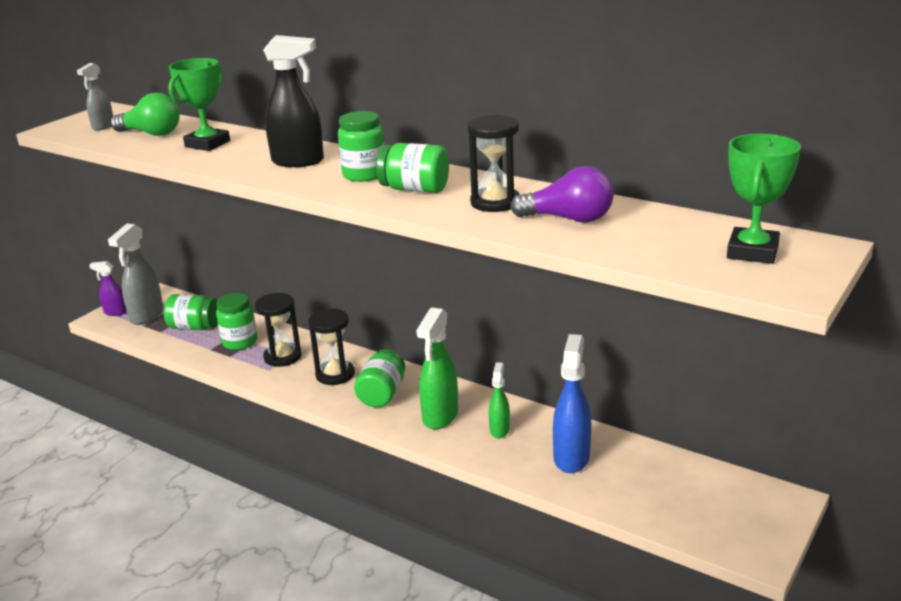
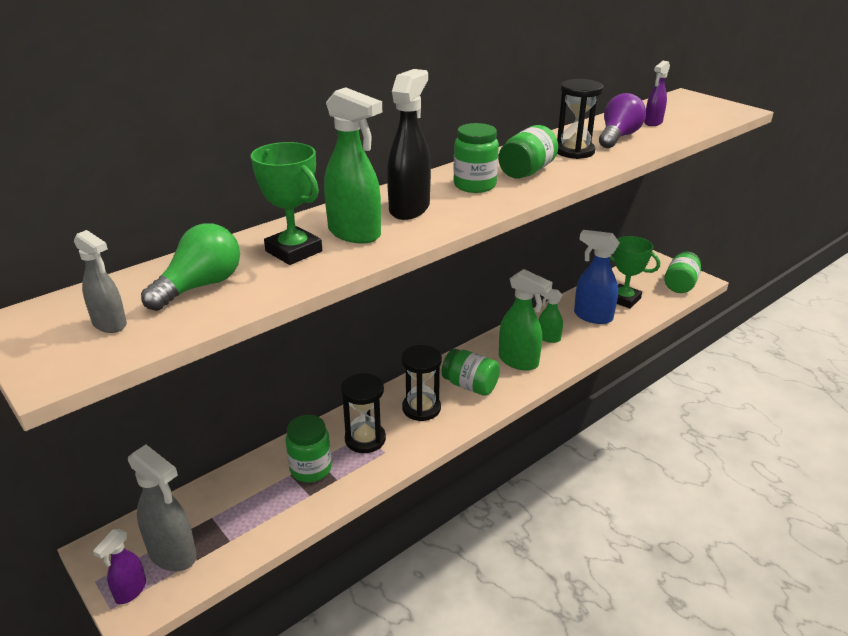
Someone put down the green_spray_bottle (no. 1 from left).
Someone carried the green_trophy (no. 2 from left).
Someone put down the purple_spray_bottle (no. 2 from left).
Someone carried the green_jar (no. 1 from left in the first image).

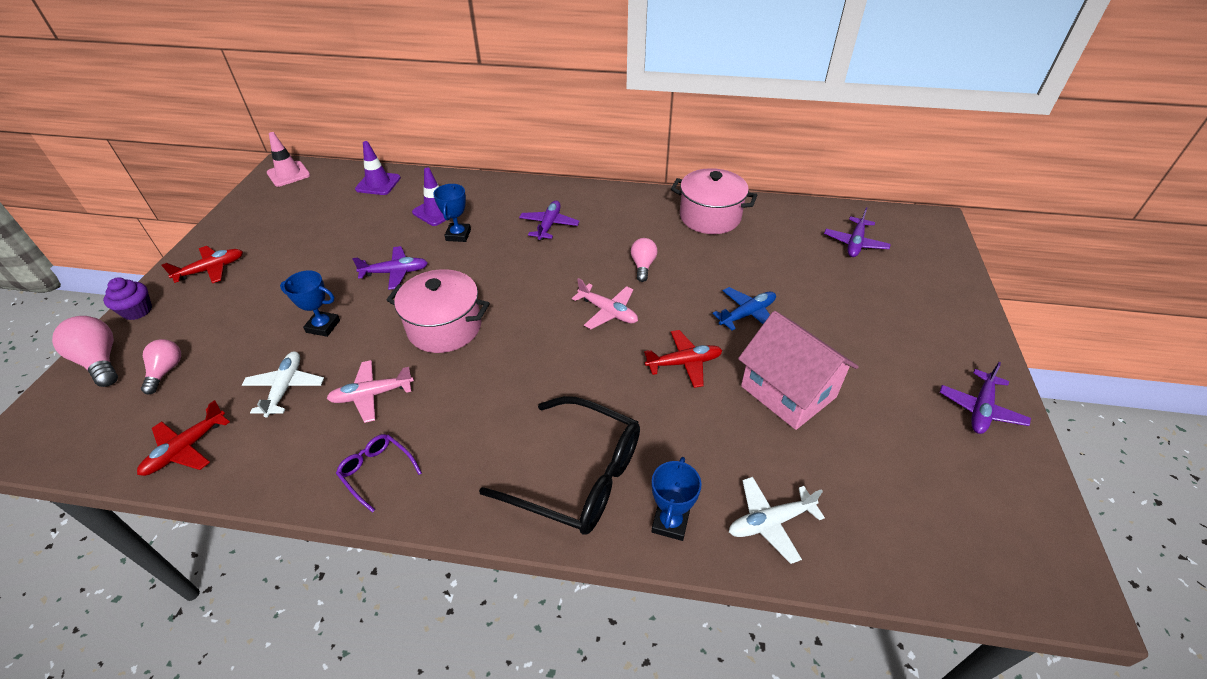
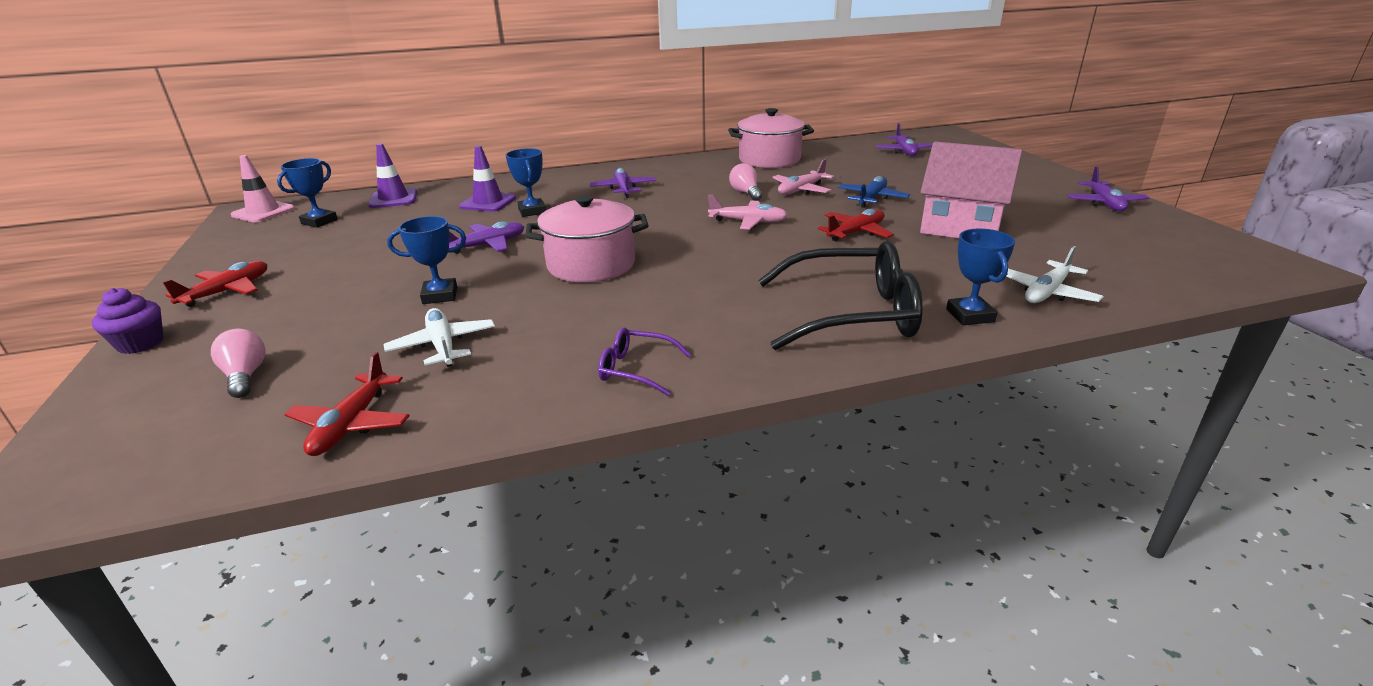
Someone put down the blue_trophy (no. 1 from left).
Someone carried the pink_plane (no. 1 from left in the first image).
Someone took away the pink_light_bulb (no. 1 from left).

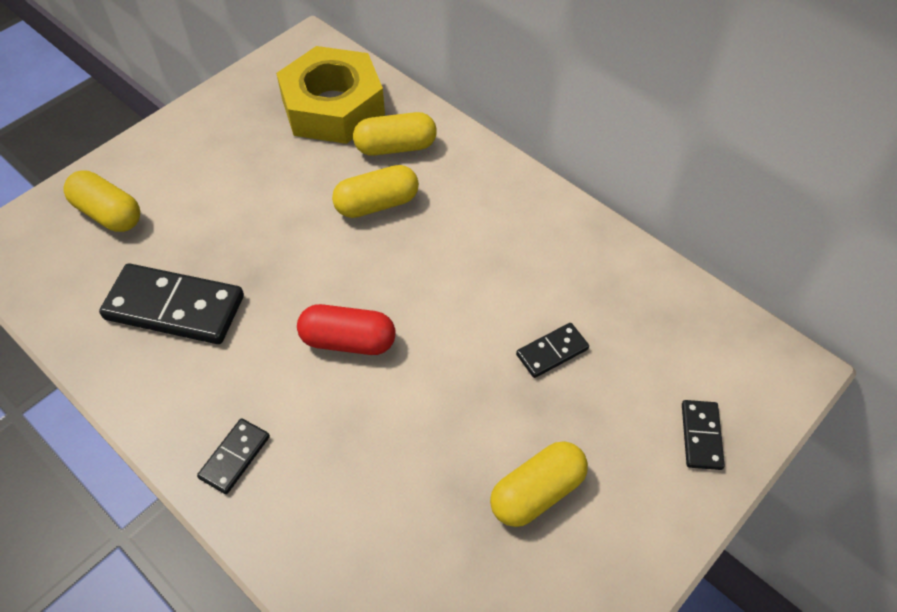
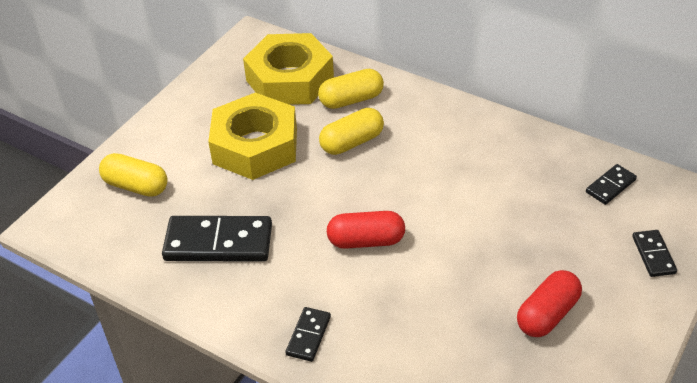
Someone put down the yellow_nut (no. 1 from left).
Someone repainted the yellow_capsule (no. 4 from left), which became the red_capsule (no. 2 from left).
Someone carried the black_domino (no. 3 from left).

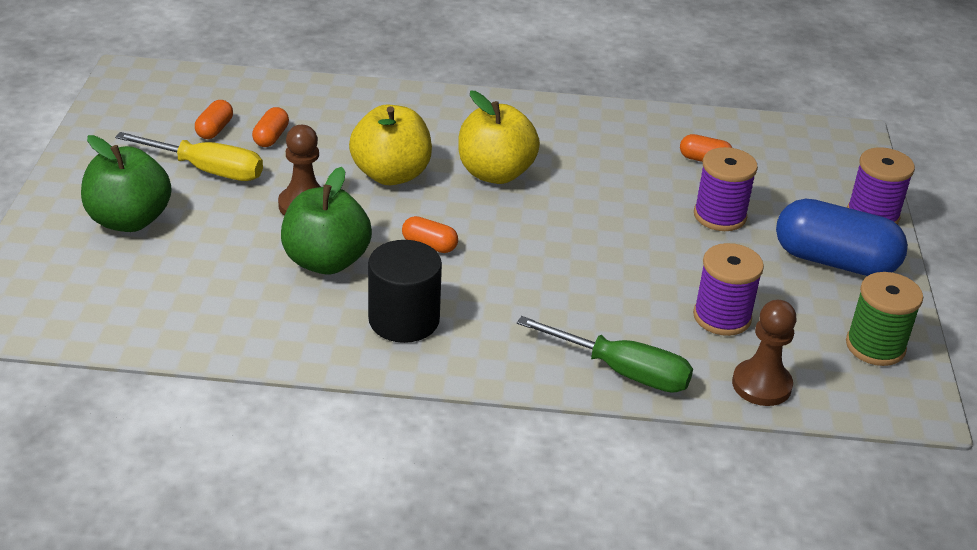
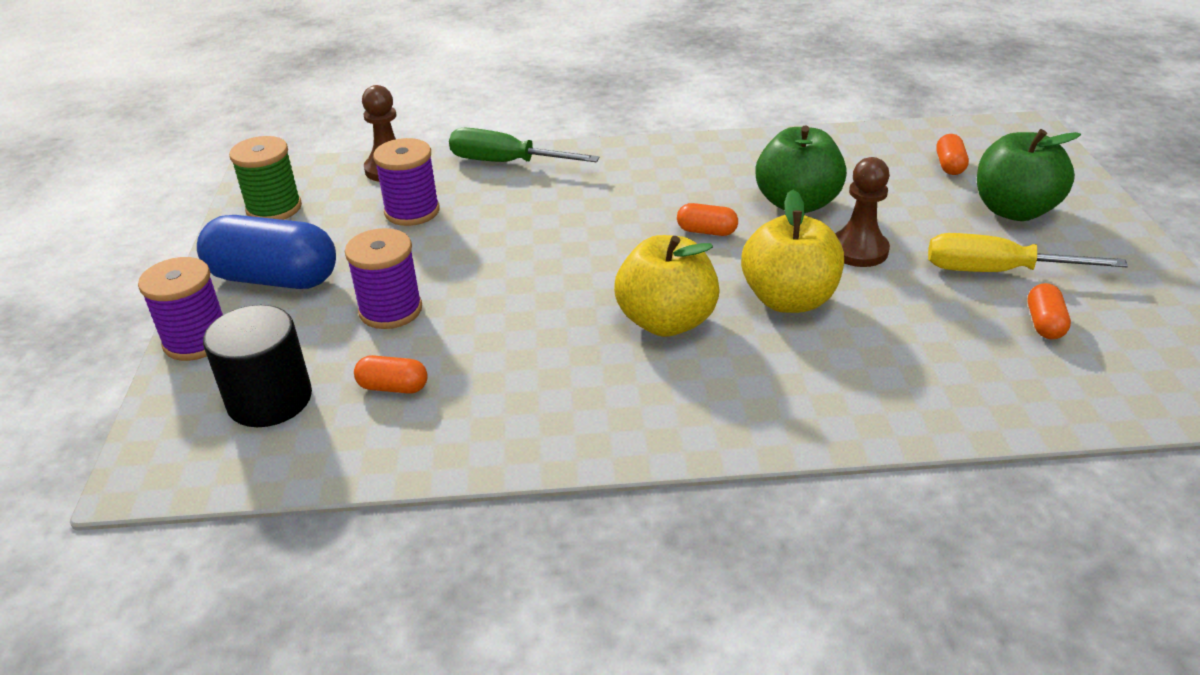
Someone carried the black_cylinder.
Someone carried the orange_capsule (no. 2 from left in the first image).

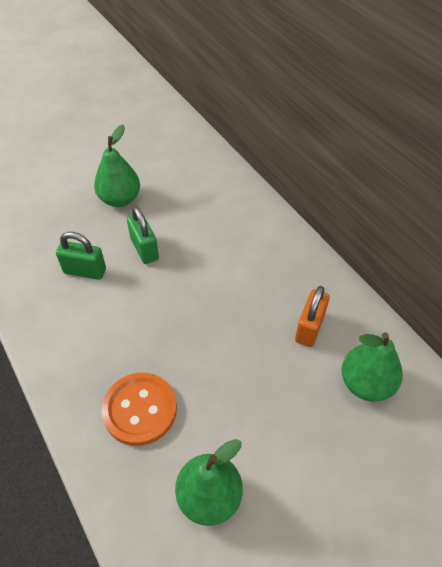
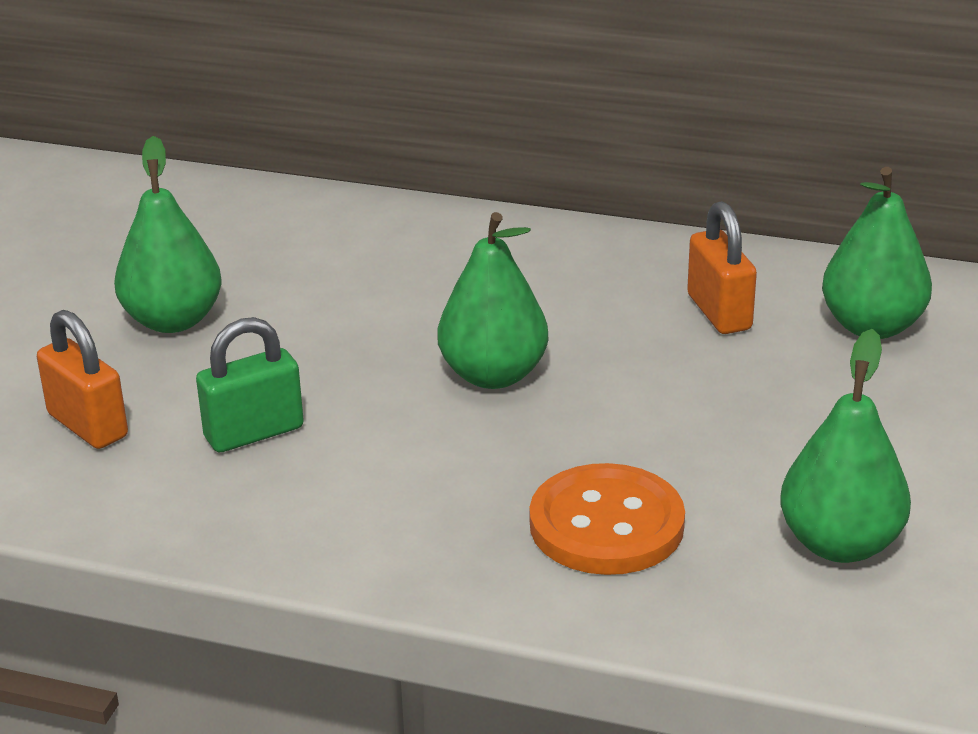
Someone put down the orange_padlock (no. 1 from left).
Someone put down the green_pear (no. 2 from left).
Someone took away the green_padlock (no. 2 from left).

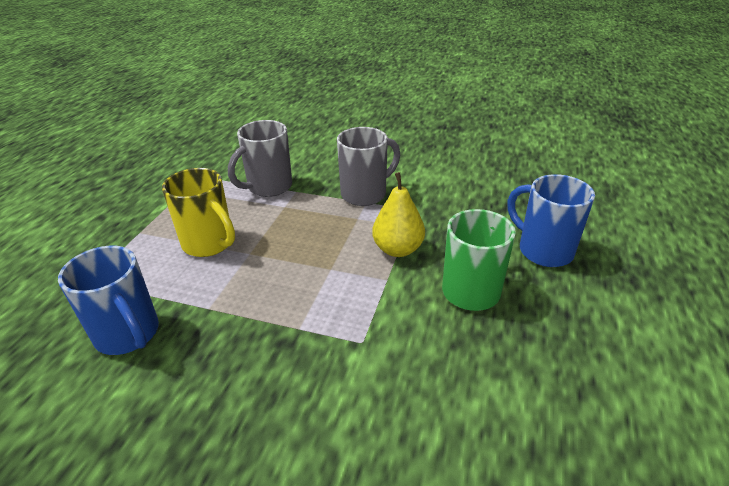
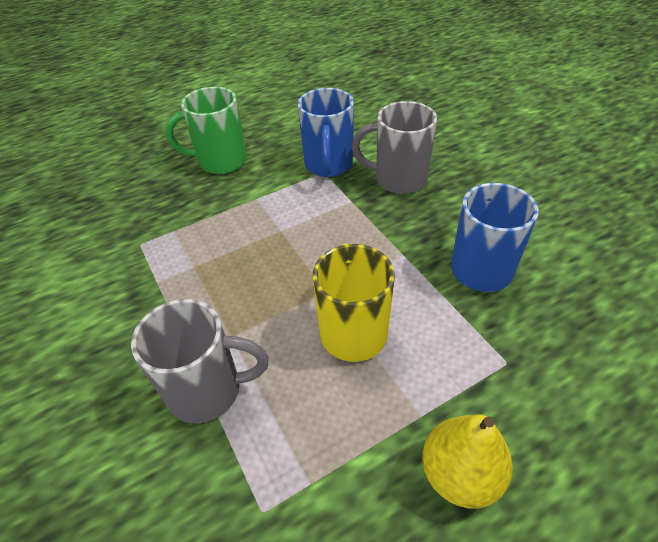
Someone carried the blue_mug (no. 2 from left in the first image).
Someone carried the grey_mug (no. 2 from left).
Someone carried the yellow_pear.

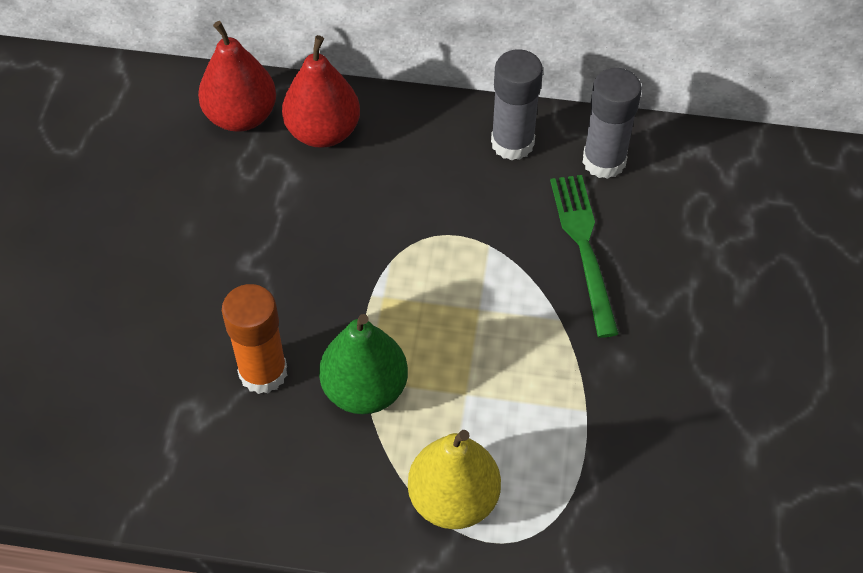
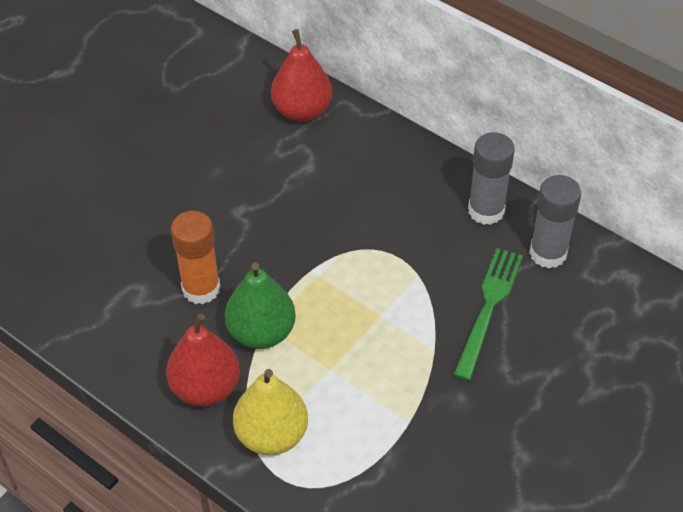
Someone carried the red_pear (no. 2 from left in the first image).

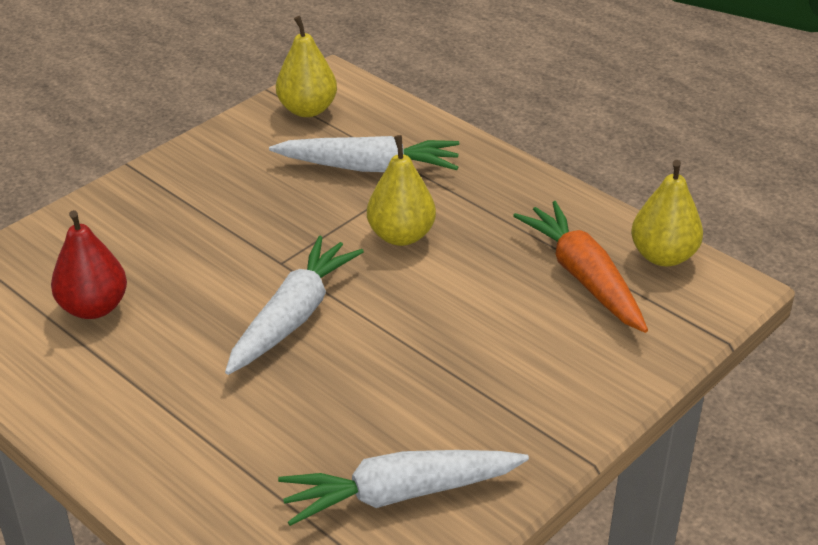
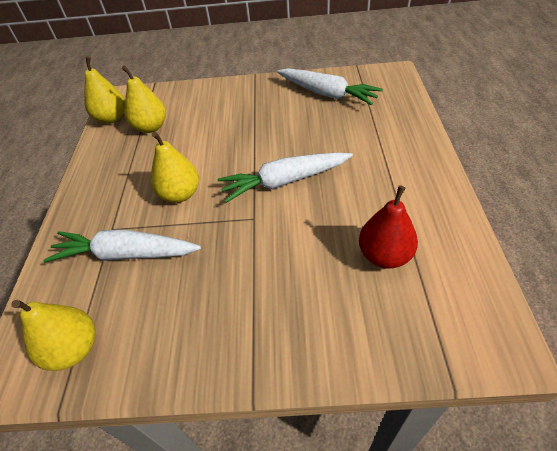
Someone rotated the white_carrot (no. 2 from left in the first image) by 45 degrees counterclockwise.
Someone swapped the orange_carrot for the yellow_pear (no. 3 from left).

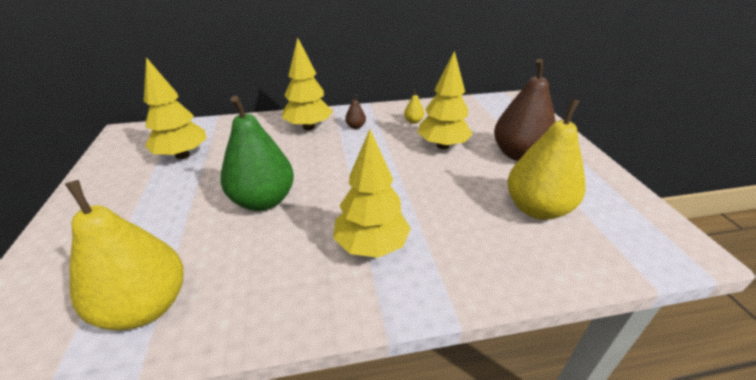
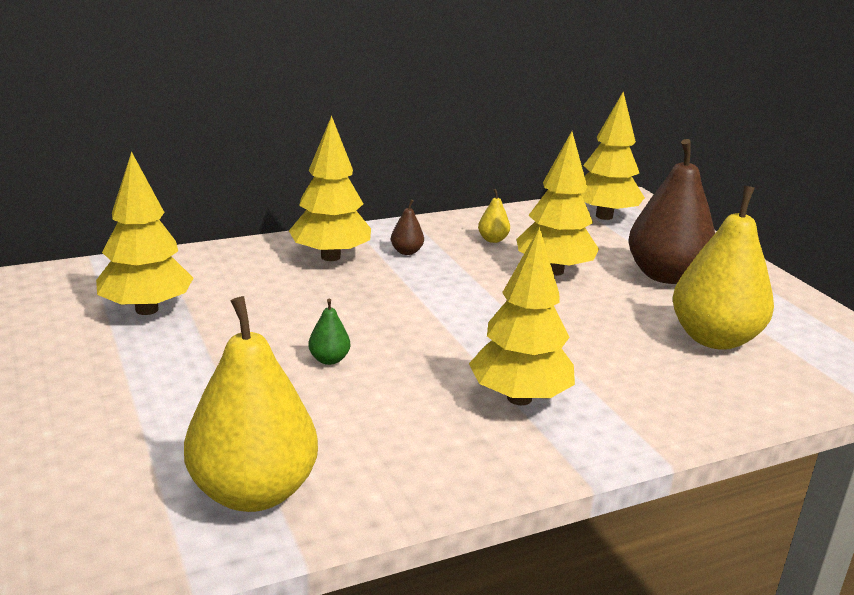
Someone scaled the green_pear by 0.40.
Someone put down the yellow_tree (no. 5 from left).

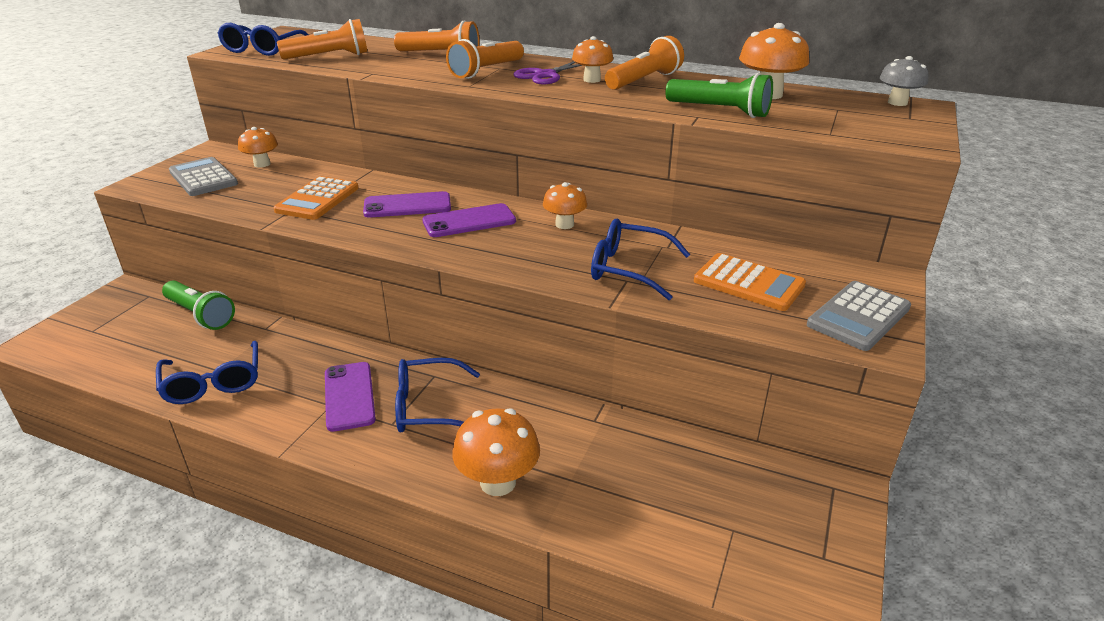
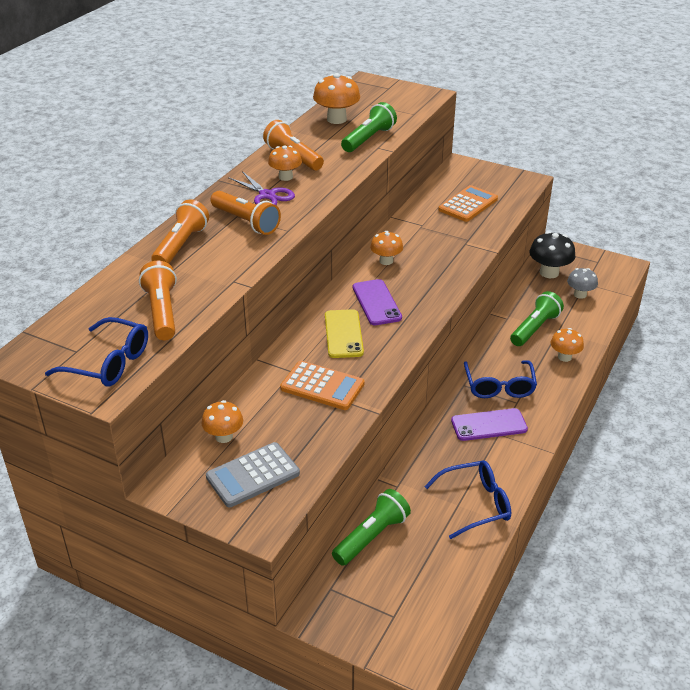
Someone repainted the purple_phone (no. 2 from left), which became the yellow_phone.
Someone put down the green_flashlight (no. 3 from left).
Someone put down the black_mushroom.
Someone scaled the orange_mushroom (no. 2 from left in the first image) by 0.65.
Someone carried the grey_mushroom.
Someone took away the blue_glasses (no. 4 from left).
Someone took away the grey_calculator (no. 2 from left).

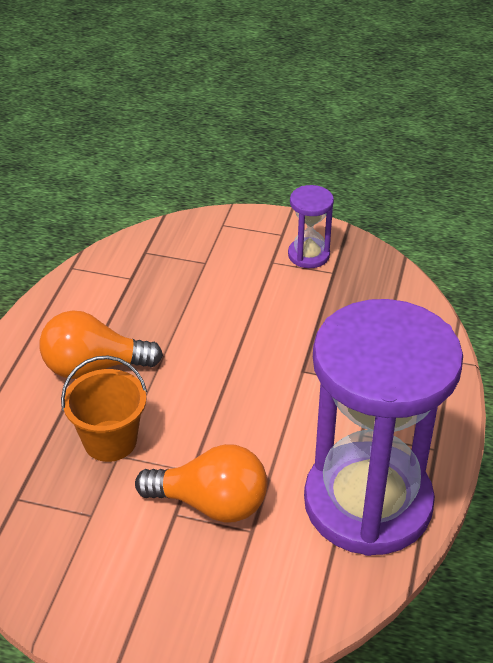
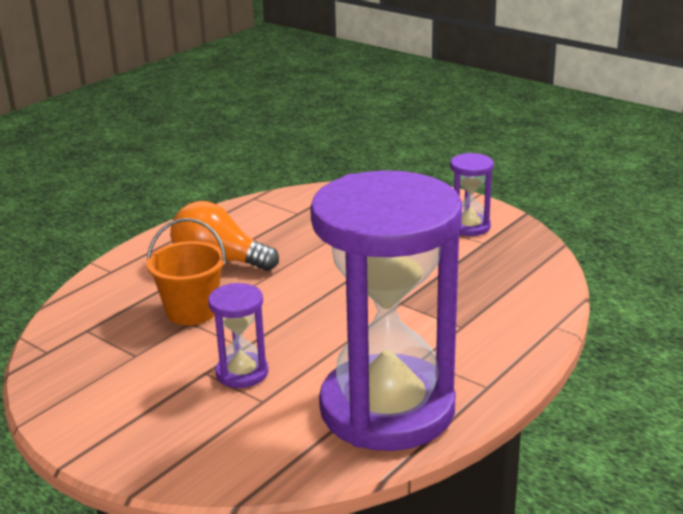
Someone swapped the orange_light_bulb (no. 2 from left) for the purple_hourglass (no. 1 from left).

